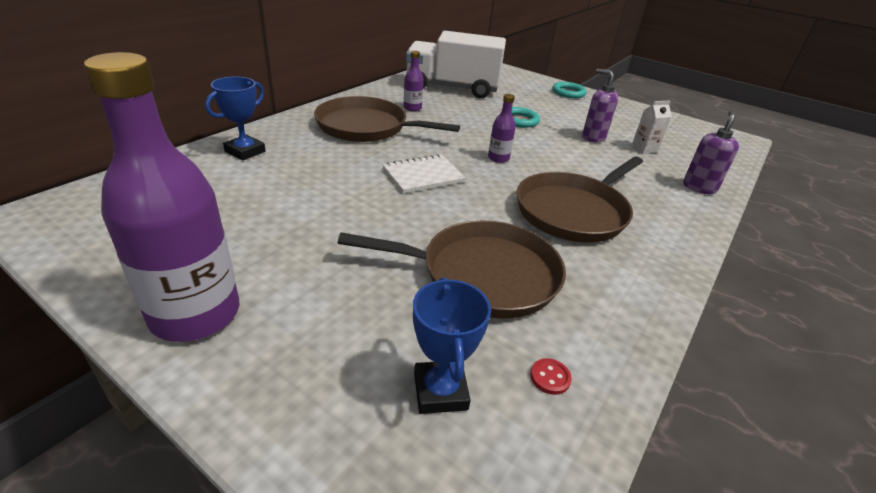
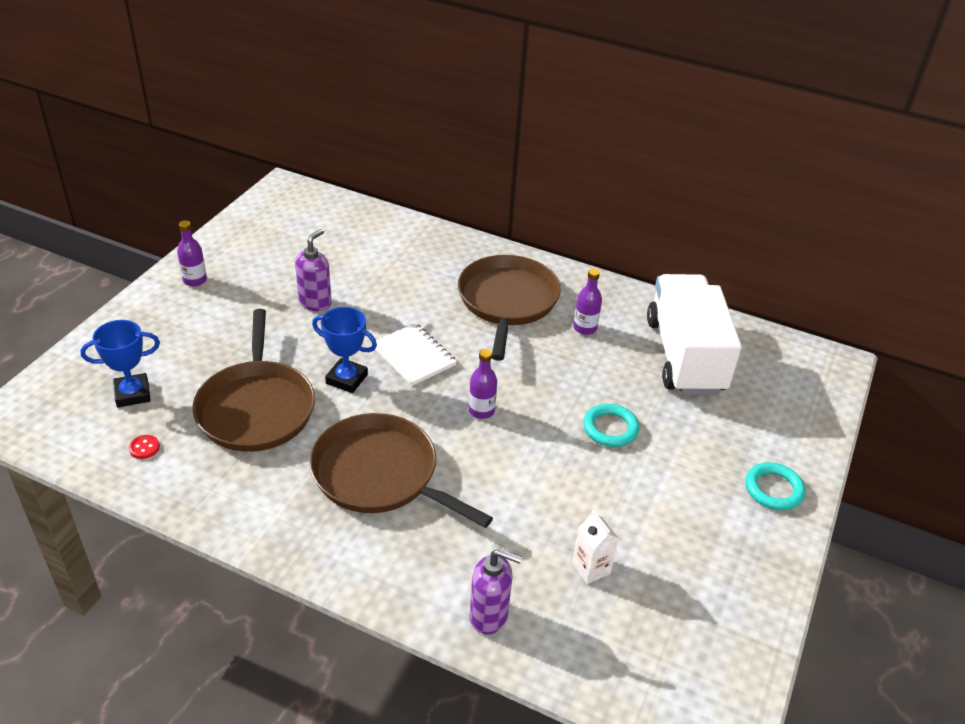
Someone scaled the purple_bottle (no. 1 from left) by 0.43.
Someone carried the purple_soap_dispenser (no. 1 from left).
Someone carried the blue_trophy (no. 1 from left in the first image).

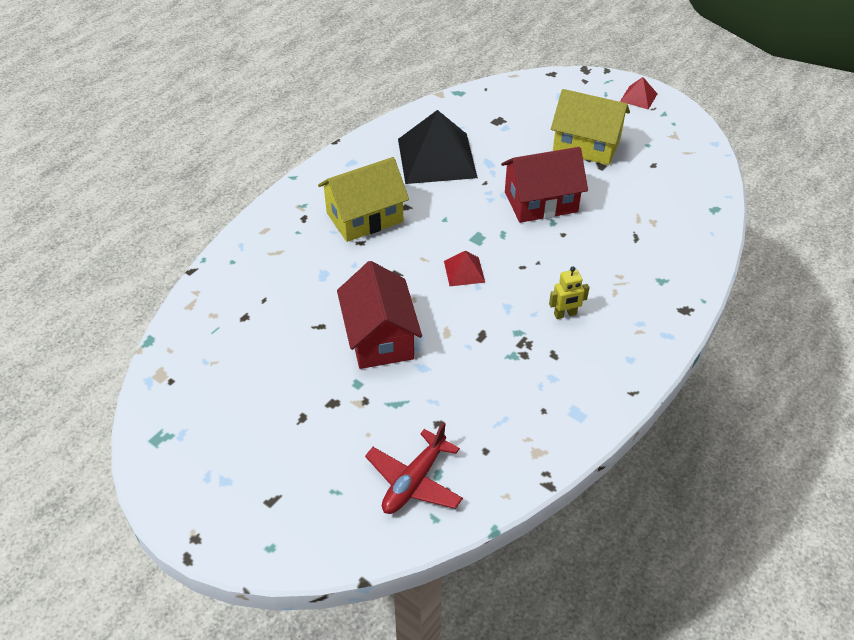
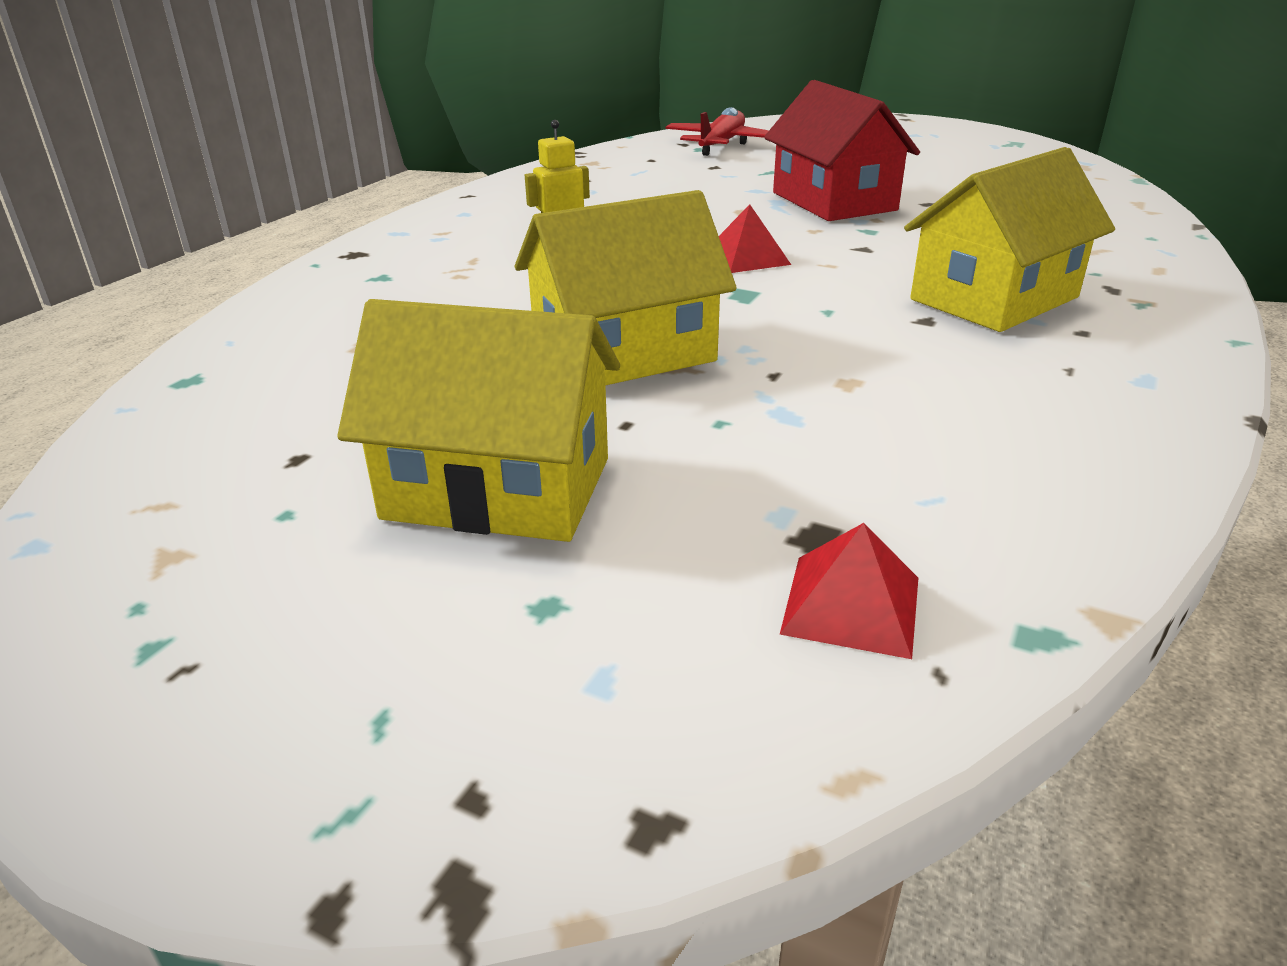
Someone repainted the red_house (no. 2 from left), which became the yellow_house (no. 2 from left).
Someone carried the red_pyramid (no. 2 from left).
Someone took away the black_pyramid.

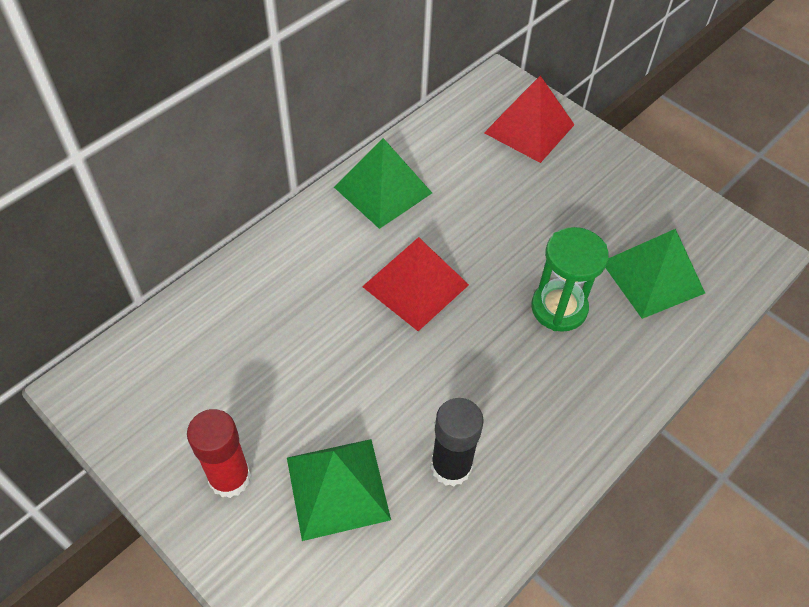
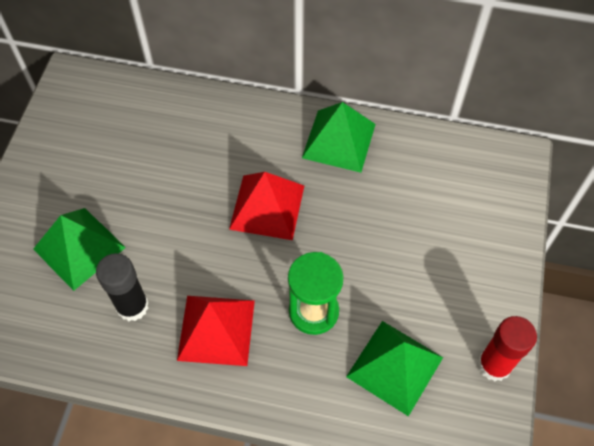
Someone carried the red_pyramid (no. 2 from left in the first image).
Someone carried the red_glue_stick.

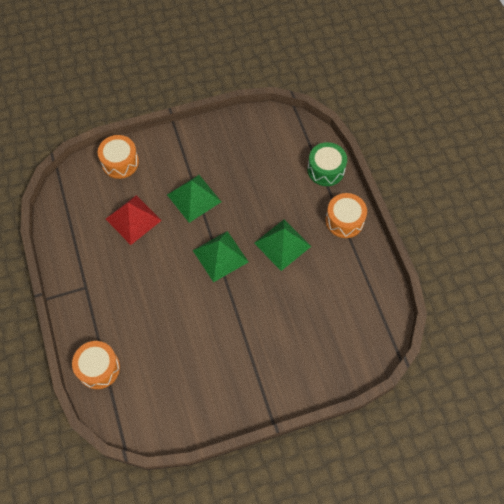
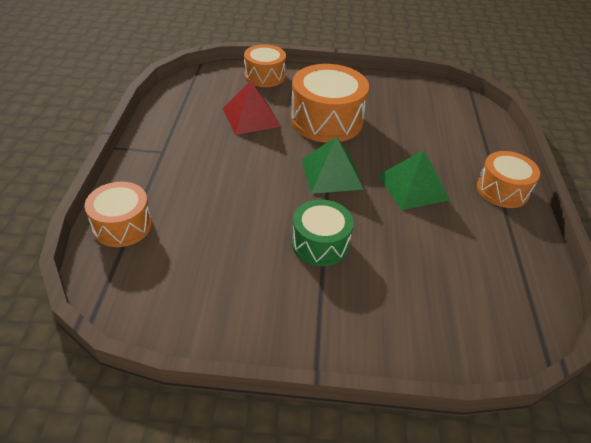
Someone swapped the green_pyramid (no. 1 from left) for the orange_drum (no. 3 from left).
Someone carried the green_drum.

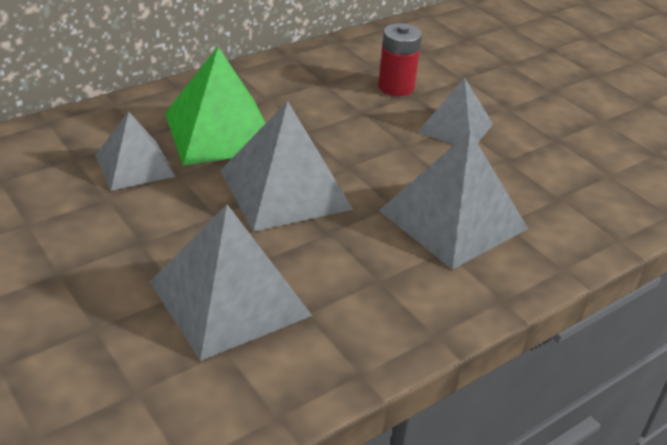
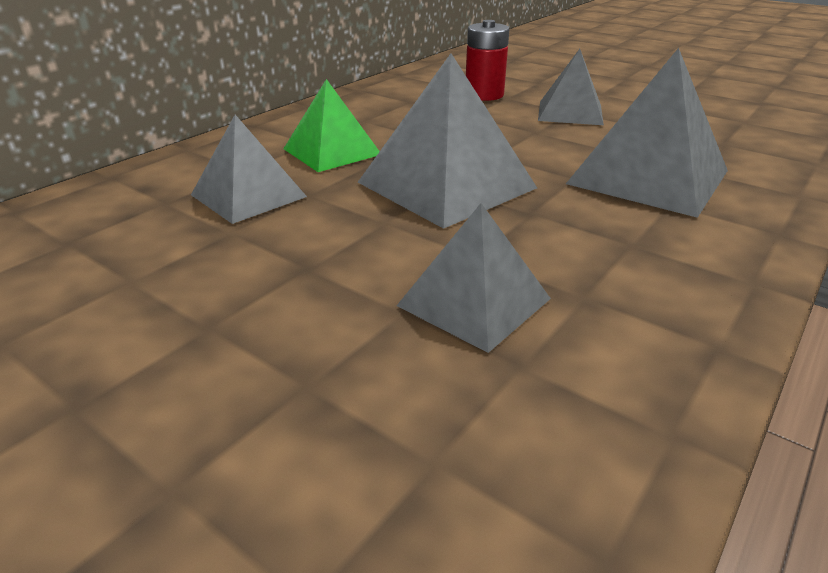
Someone scaled the green_pyramid by 0.63.
Someone scaled the grey_pyramid (no. 2 from left in the first image) by 0.63.

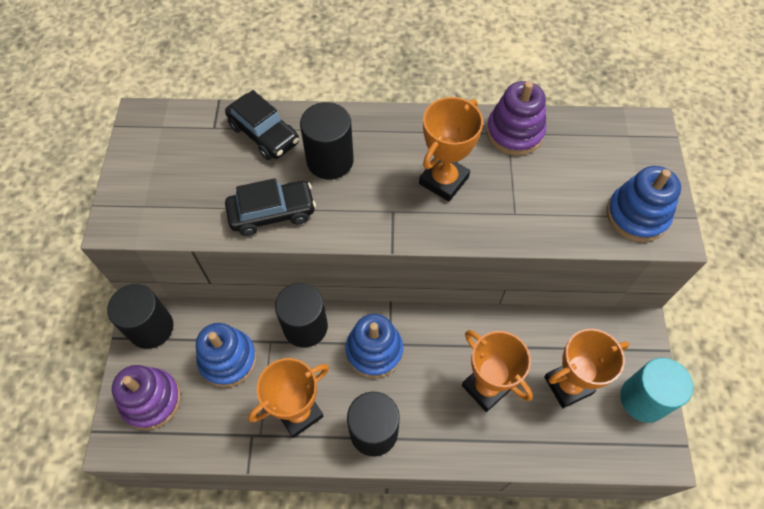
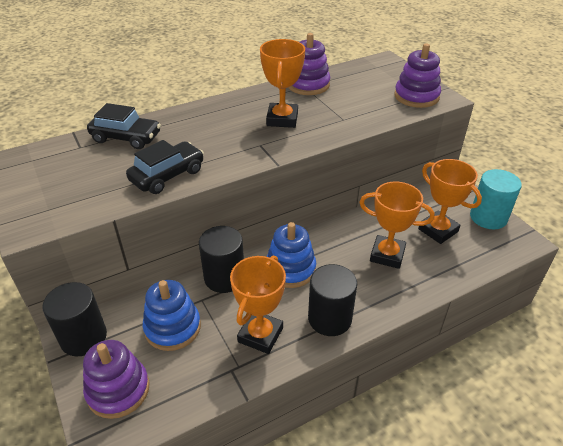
Someone repainted the blue_stacking_toy (no. 3 from left), which became the purple_stacking_toy (no. 3 from left).
Someone rotated the orange_trophy (no. 4 from left) by 75 degrees counterclockwise.
Someone took away the black_cylinder (no. 3 from left).

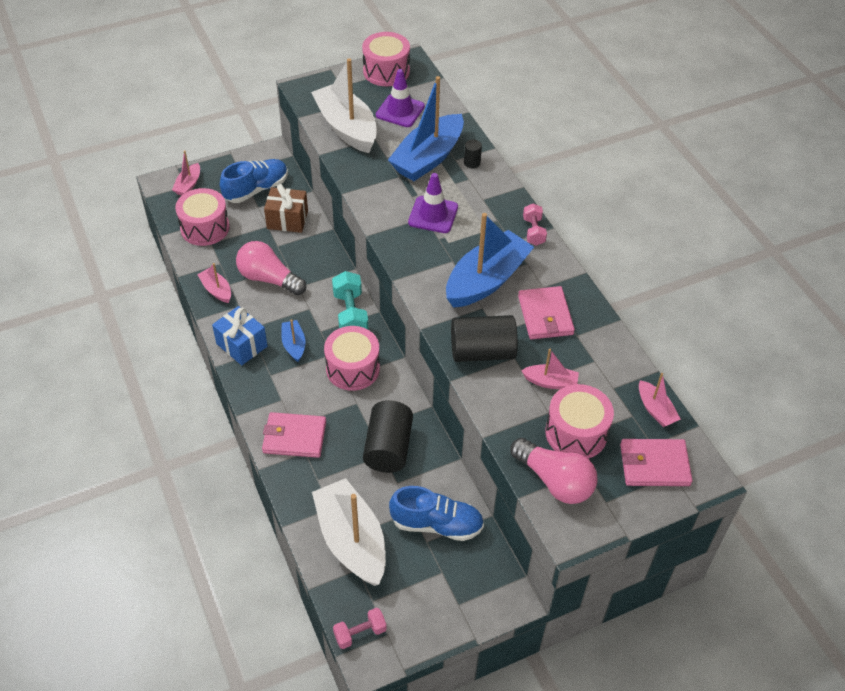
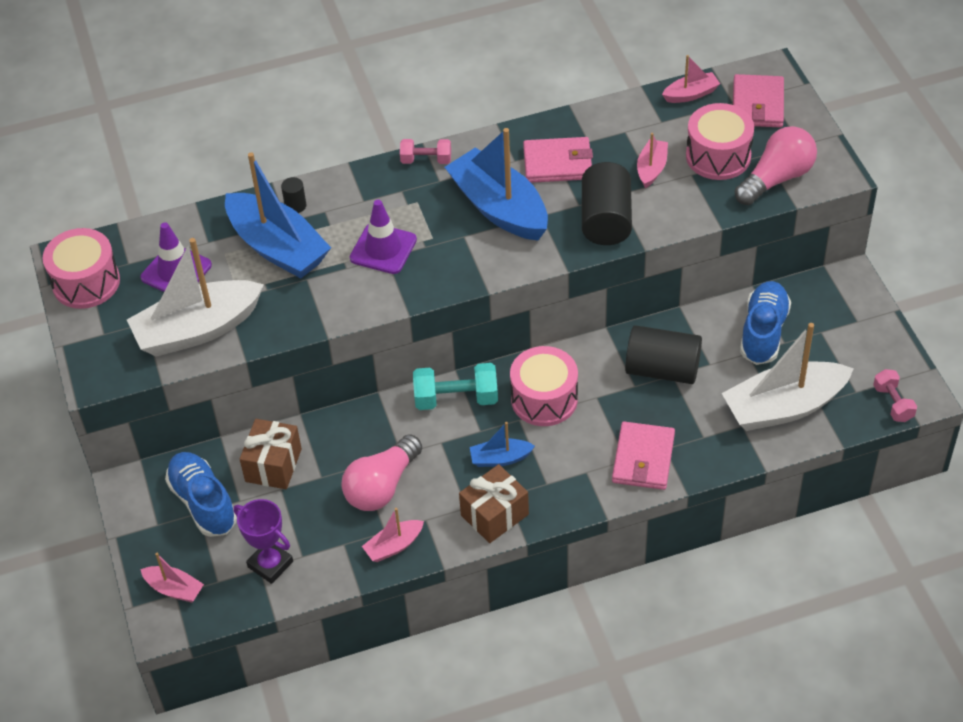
Someone swapped the pink_drum (no. 1 from left) for the purple_trophy.
Someone repainted the blue_gift, which became the brown_gift (no. 2 from left).

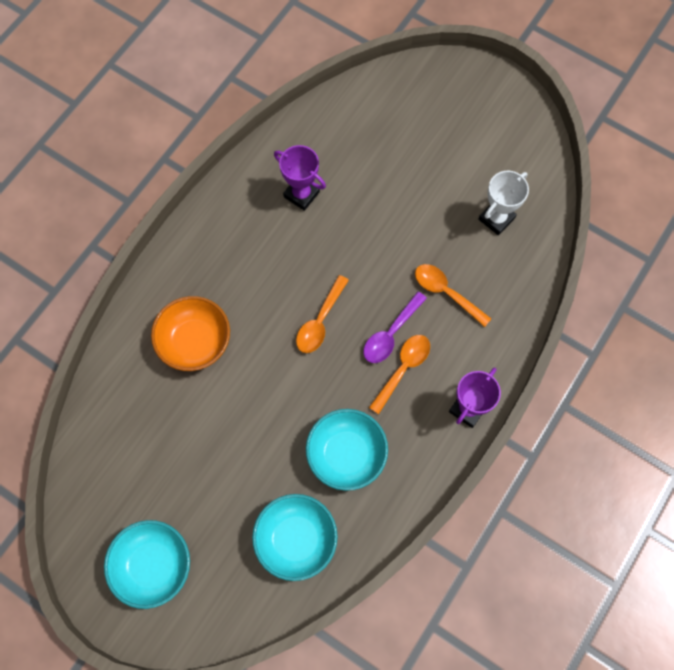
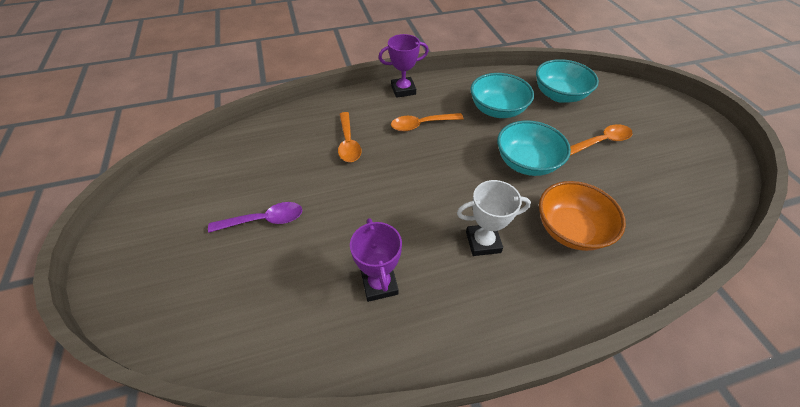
Someone carried the purple_spoon.
Someone carried the white_trophy.
Someone carried the turquoise_bowl (no. 1 from left in the first image).
Someone carried the orange_spoon (no. 1 from left in the first image).

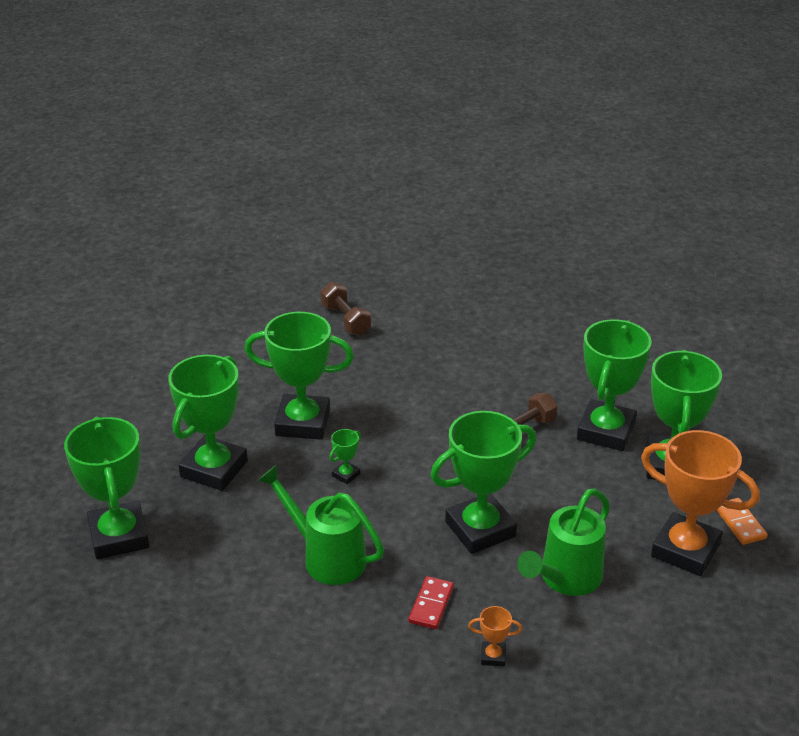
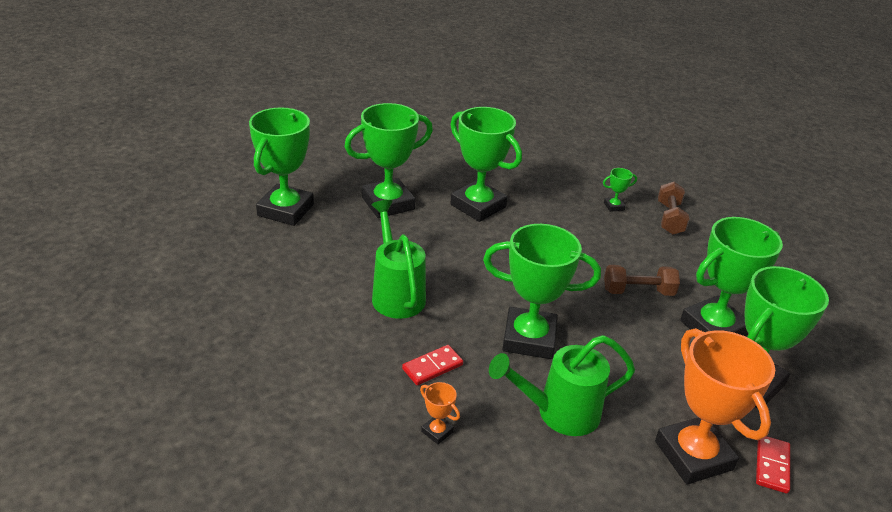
Someone carried the green_trophy (no. 4 from left in the first image).
Someone carried the brown_dumbbell (no. 1 from left in the first image).
Someone repainted the orange_domino, which became the red_domino (no. 2 from left).

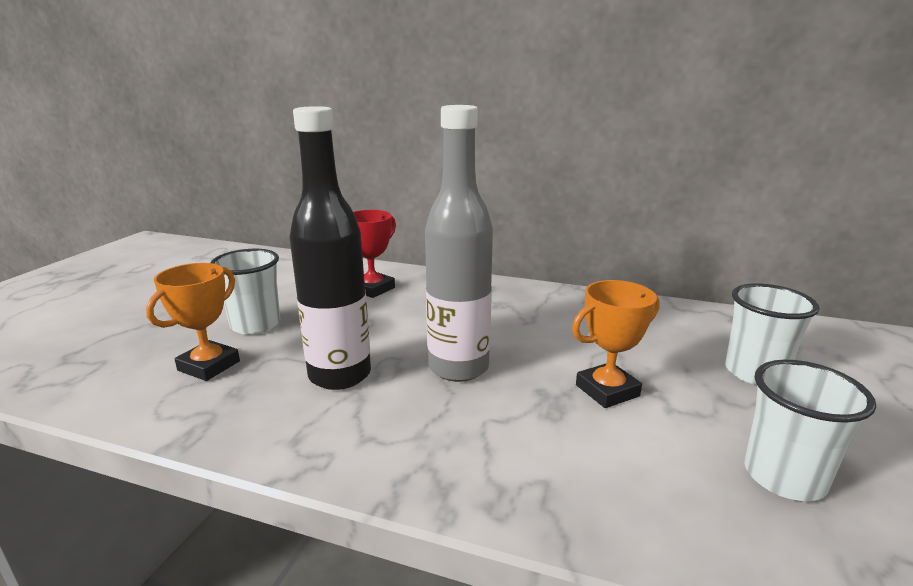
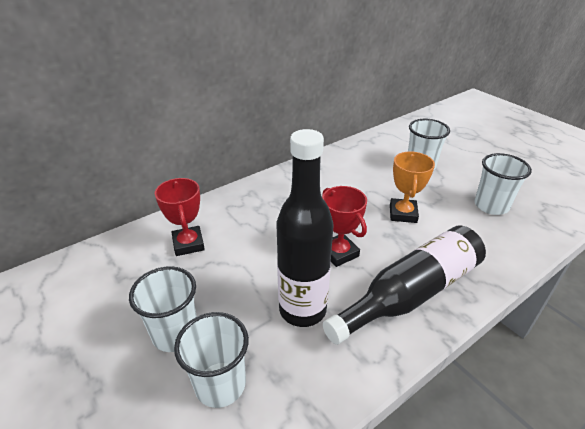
Someone swapped the orange_trophy (no. 1 from left) for the white_cup (no. 2 from left).
Someone swapped the grey_bottle for the red_trophy (no. 2 from left).
Someone put down the black_bottle (no. 2 from left).

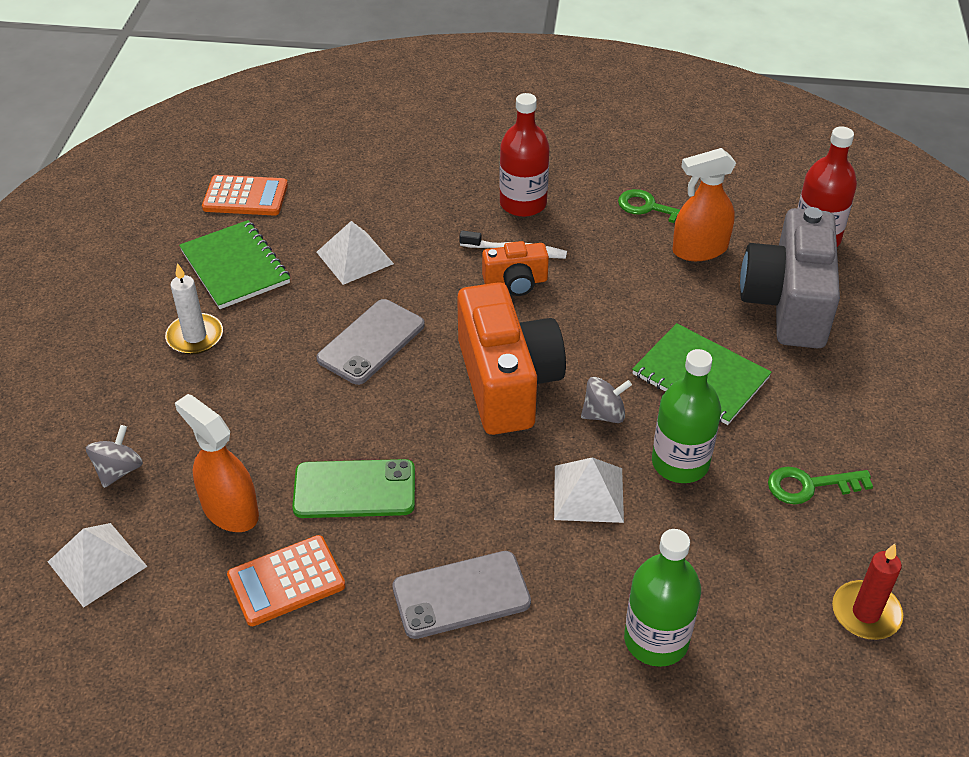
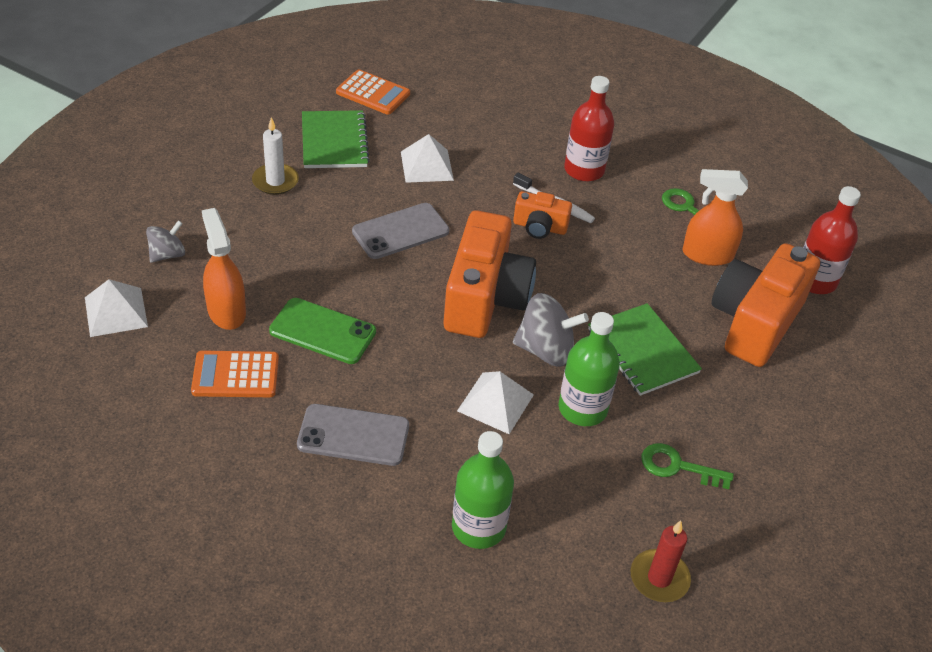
Someone scaled the grey_spinning_top (no. 2 from left) by 1.62.
Someone repainted the grey_camera, which became the orange_camera (no. 3 from left).

